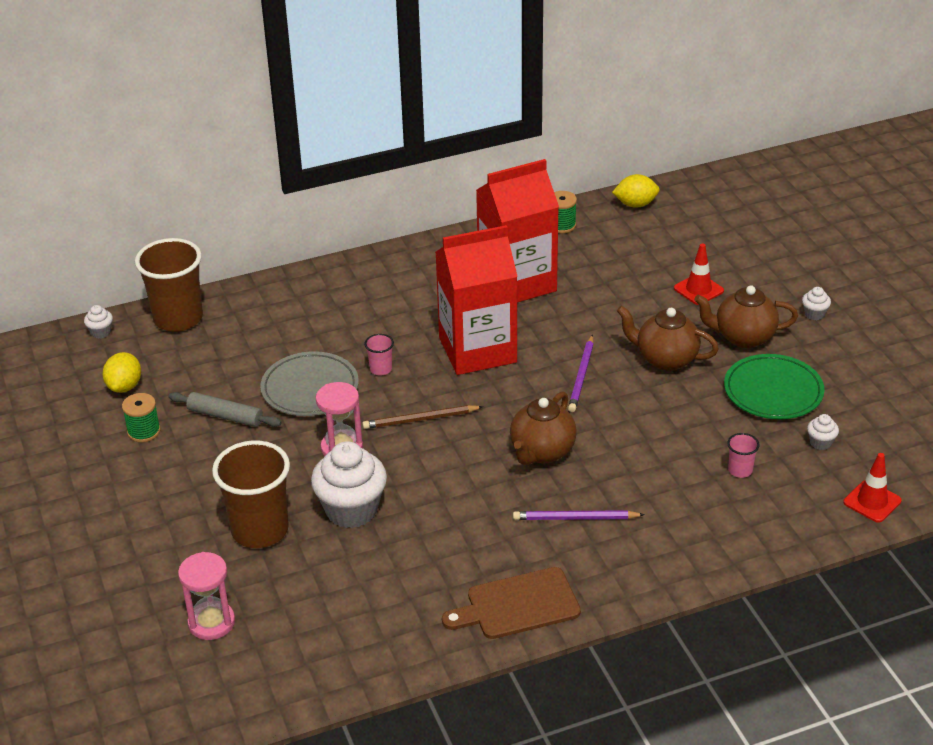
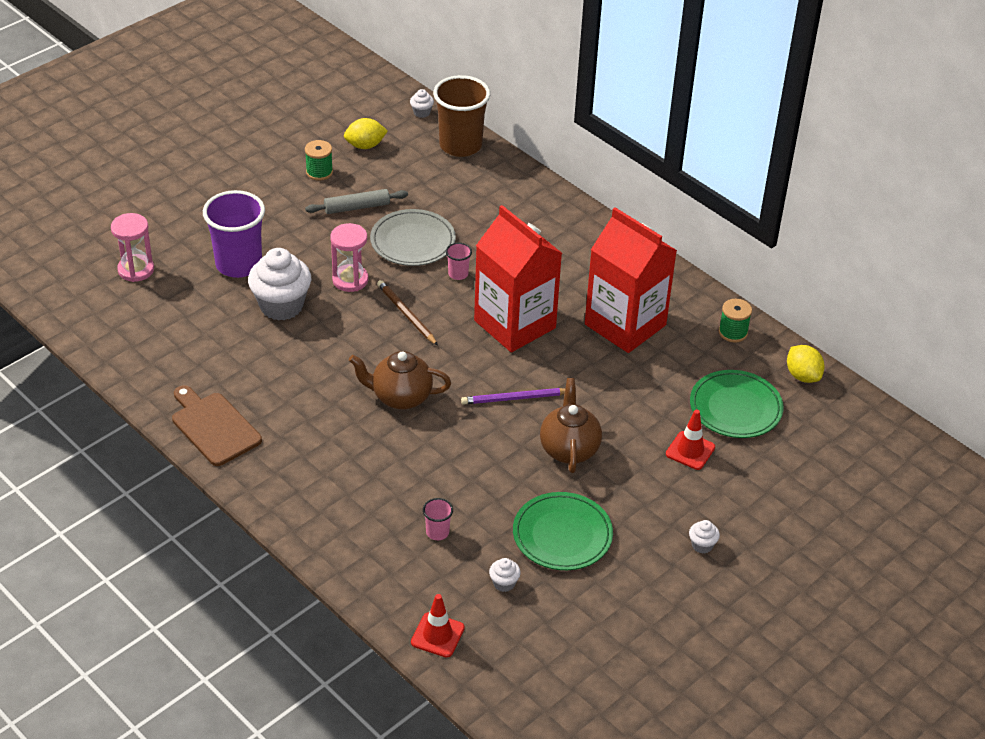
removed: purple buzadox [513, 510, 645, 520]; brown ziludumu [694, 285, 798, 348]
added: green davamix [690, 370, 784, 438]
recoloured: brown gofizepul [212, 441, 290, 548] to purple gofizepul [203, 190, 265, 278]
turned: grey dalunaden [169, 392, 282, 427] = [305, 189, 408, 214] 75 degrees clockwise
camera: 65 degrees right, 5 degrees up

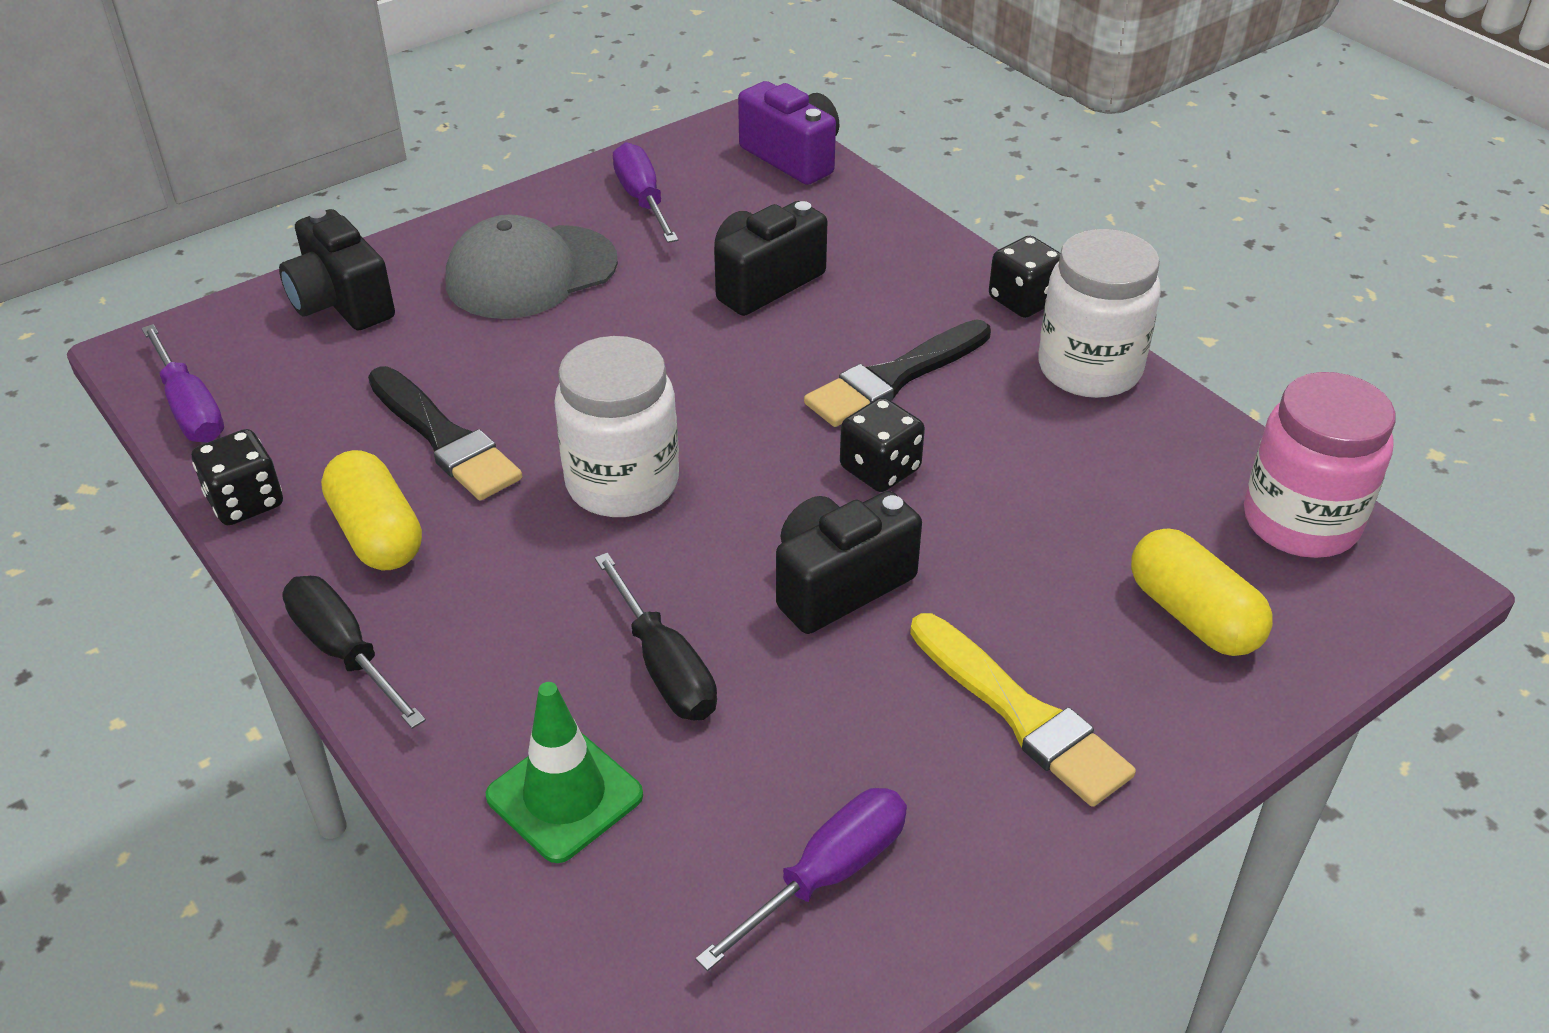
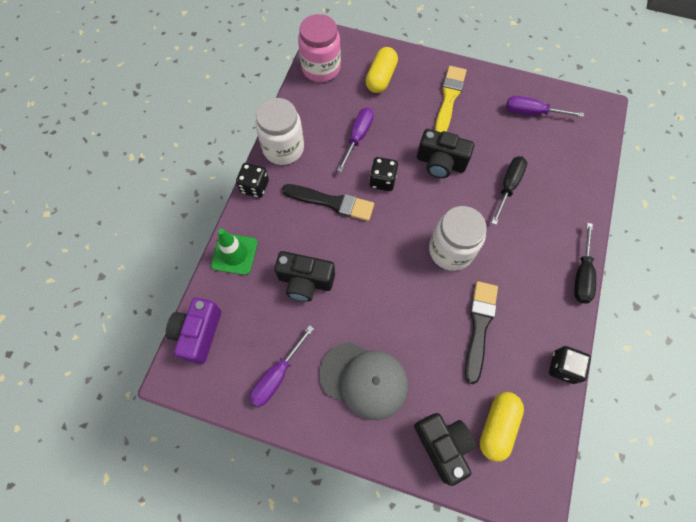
moved: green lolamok [486, 682, 643, 863] to [211, 228, 258, 275]; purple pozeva [141, 324, 224, 443] to [337, 108, 374, 173]; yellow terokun [321, 450, 422, 570] to [480, 392, 524, 462]
turned: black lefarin [279, 209, 395, 330] = [414, 413, 476, 486] 45 degrees counterclockwise
camera: 125 degrees left, 25 degrees up

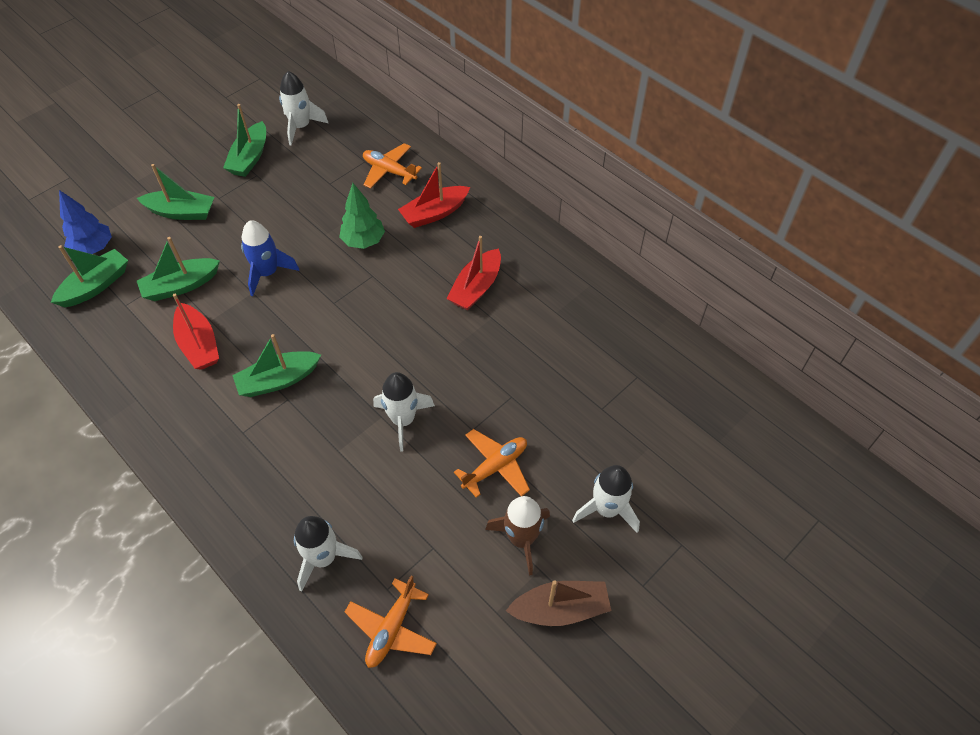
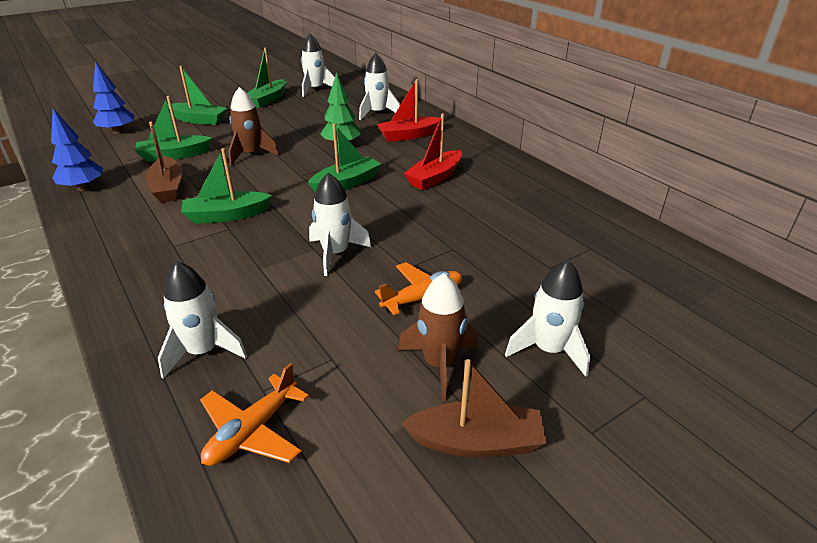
added: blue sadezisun [51, 108, 103, 191]
moved: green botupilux [51, 245, 128, 307] to [308, 124, 381, 193]
replaced: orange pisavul [363, 143, 422, 189] to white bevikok [359, 53, 400, 120]
recoloured: red botupilux [173, 294, 219, 370] to brown botupilux [146, 122, 182, 203]; blue bevikok [241, 220, 299, 296] to brown bevikok [228, 87, 279, 166]
camera: 10 degrees right, 20 degrees down

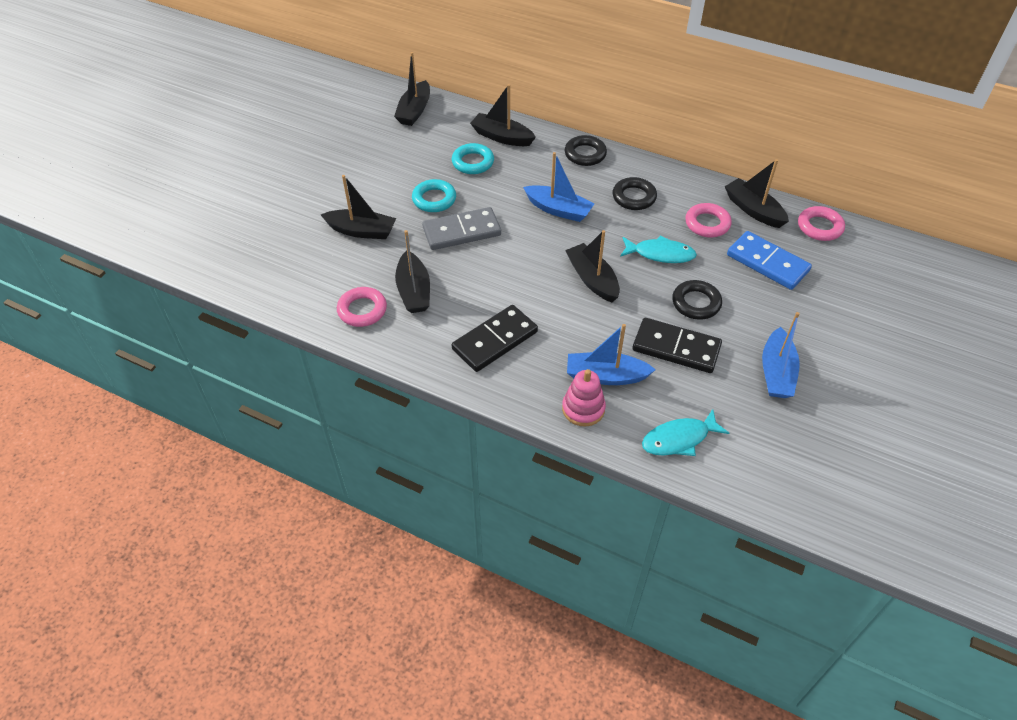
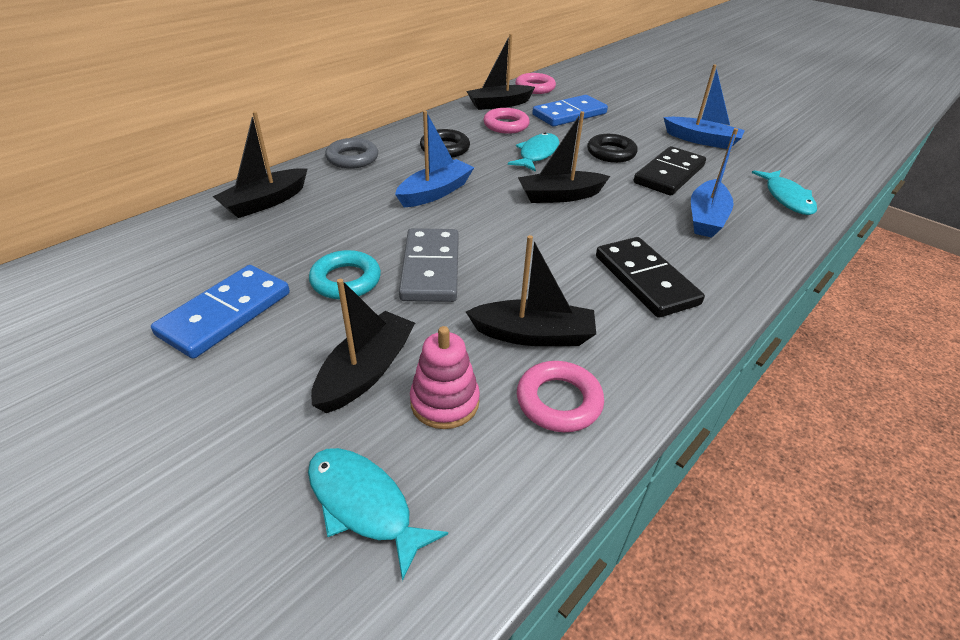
removed: black botupilux [394, 52, 430, 126]; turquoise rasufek [452, 143, 494, 174]
added: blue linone [151, 265, 290, 359]; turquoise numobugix [308, 448, 448, 581]
moved: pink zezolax [562, 369, 606, 427] to [410, 326, 480, 429]
recoloured: black rasufek [565, 135, 607, 166] to grey rasufek [325, 138, 378, 169]
camera: 75 degrees left, 10 degrees down

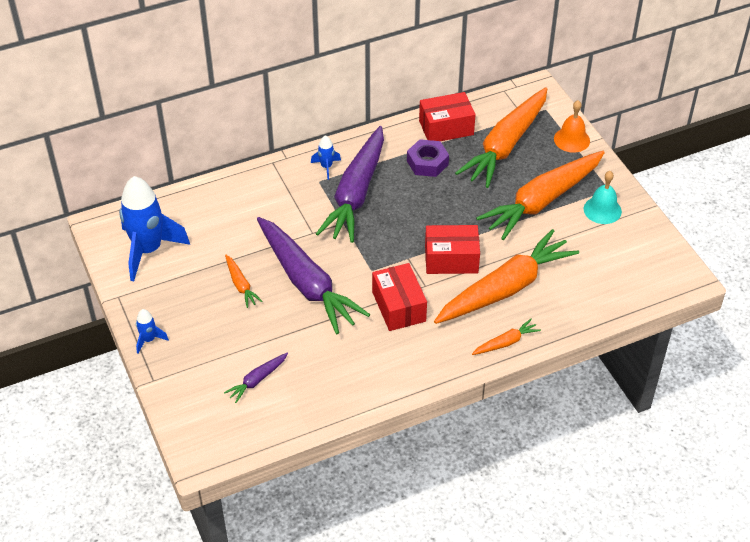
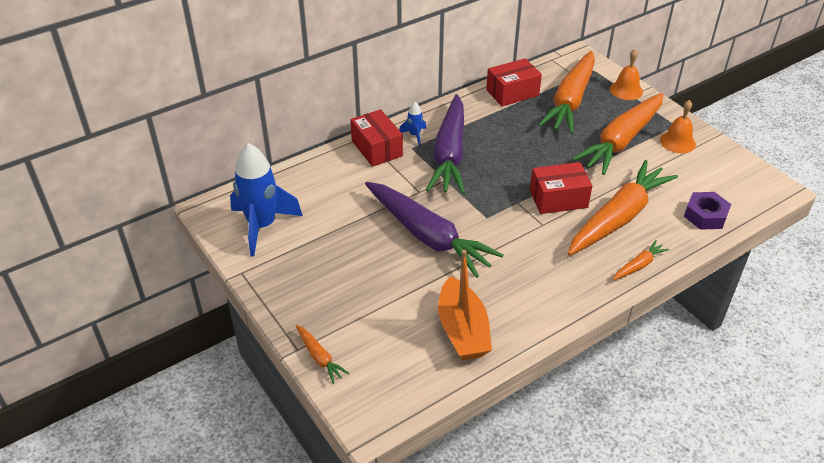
removed: blue bevikok [136, 309, 169, 354]; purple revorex [224, 353, 288, 403]
added: orange botupilux [438, 250, 492, 360]
moved: orange revorex [225, 255, 263, 308] to [296, 325, 350, 384]; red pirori [372, 263, 427, 331] to [350, 109, 403, 167]; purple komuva [407, 139, 449, 177] to [684, 192, 731, 230]
recoloured: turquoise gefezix [584, 171, 622, 224] to orange gefezix [660, 100, 696, 153]
camera: 10 degrees left, 5 degrees down

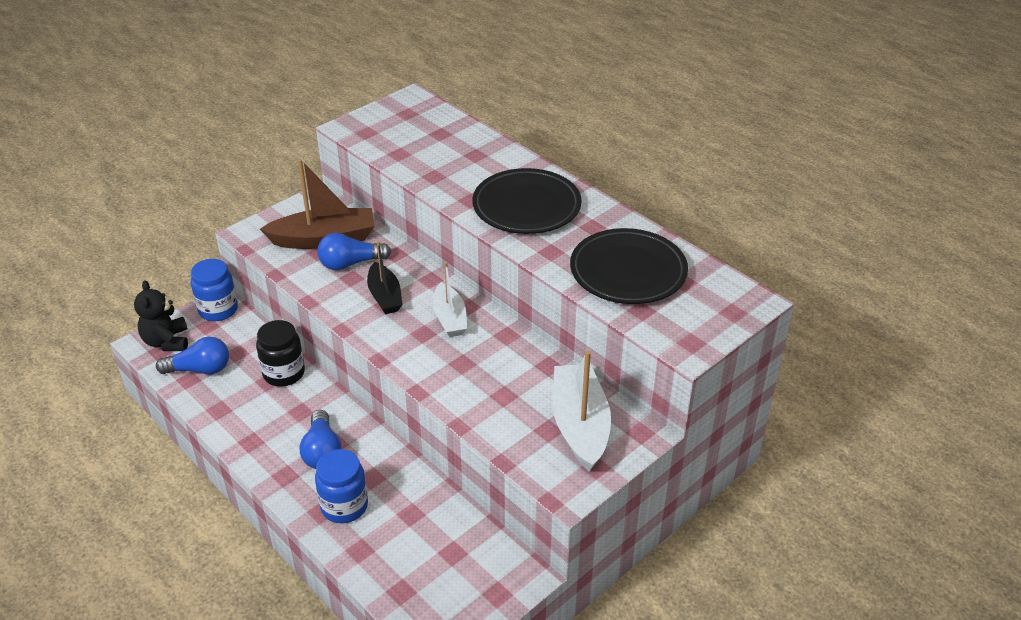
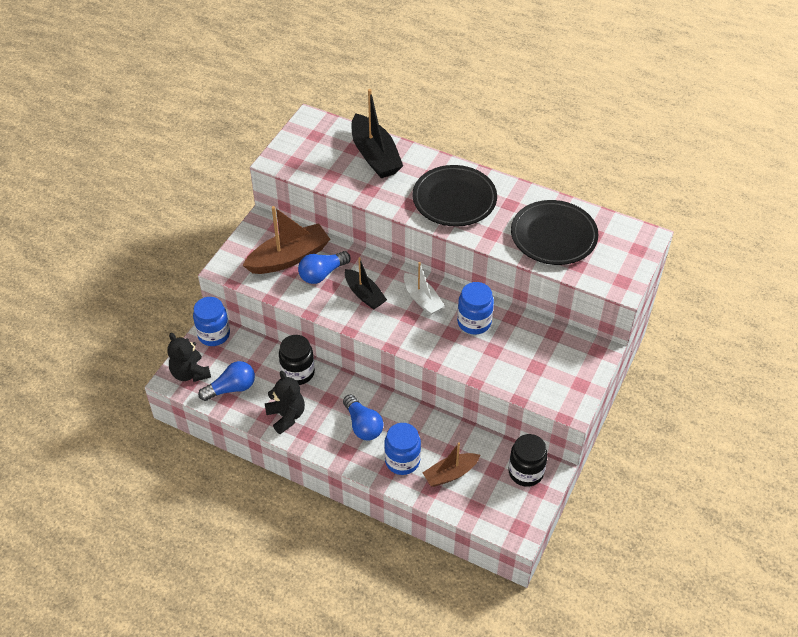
removed: white botupilux [553, 350, 611, 472]
added: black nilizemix [265, 371, 305, 434]; black botupilux [352, 89, 403, 178]; brown botupilux [423, 442, 480, 487]; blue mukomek [457, 282, 494, 335]; black mukomek [508, 434, 548, 487]
camera: 20 degrees left, 10 degrees up

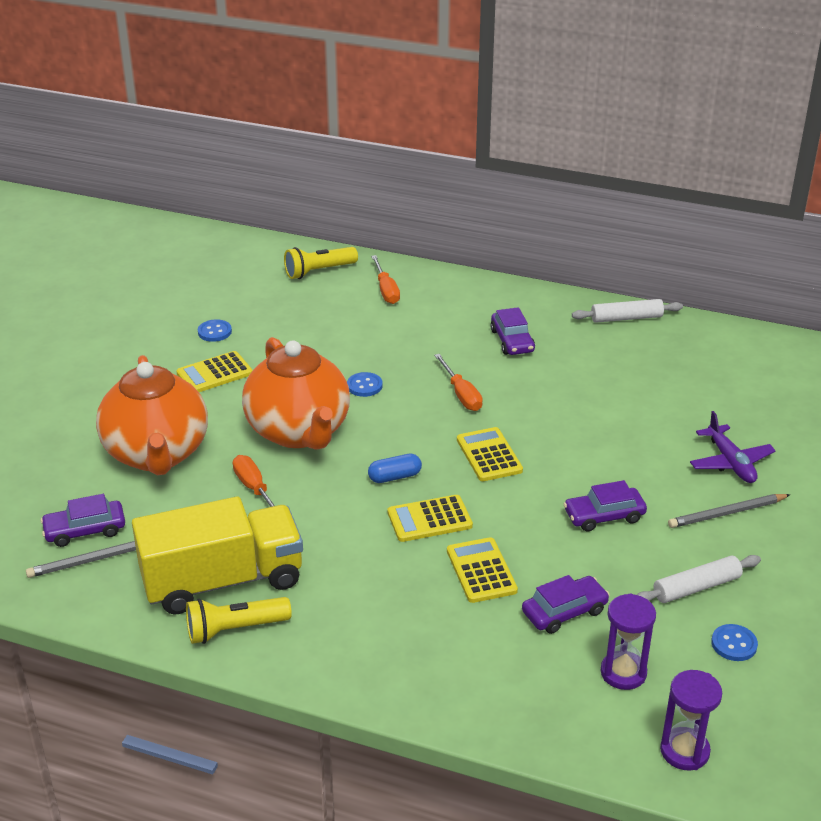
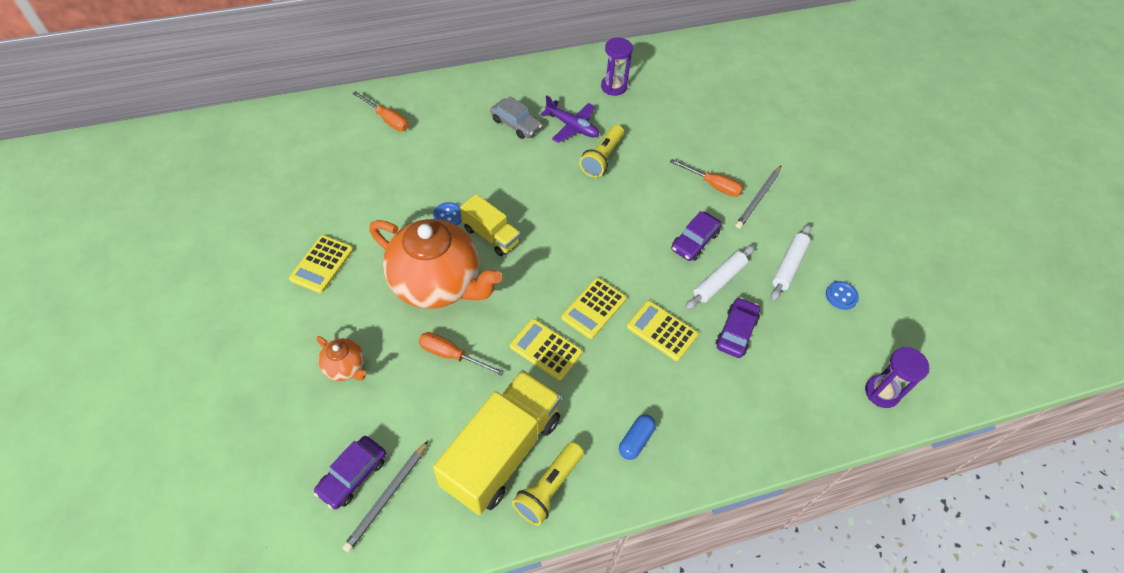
removed: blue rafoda [198, 319, 232, 342]
added: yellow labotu [460, 194, 521, 256]
moved: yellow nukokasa [457, 427, 523, 481] to [510, 319, 583, 381]; purple pisavul [690, 411, 776, 483] to [540, 95, 599, 143]; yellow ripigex [284, 247, 358, 279] to [579, 125, 624, 177]; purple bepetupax [600, 593, 656, 690] to [601, 38, 633, 96]; blue terokun [368, 453, 422, 483] to [619, 414, 656, 460]; orange pozeva [434, 354, 483, 411] to [670, 159, 743, 197]; white dalunaden [572, 299, 683, 323] to [685, 245, 755, 310]
recoloured: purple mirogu [490, 307, 535, 355] to grey mirogu [490, 96, 542, 139]
resized: orange ziludumu [96, 355, 208, 476] = [316, 336, 366, 381] x0.44
camera: 40 degrees left, 20 degrees up

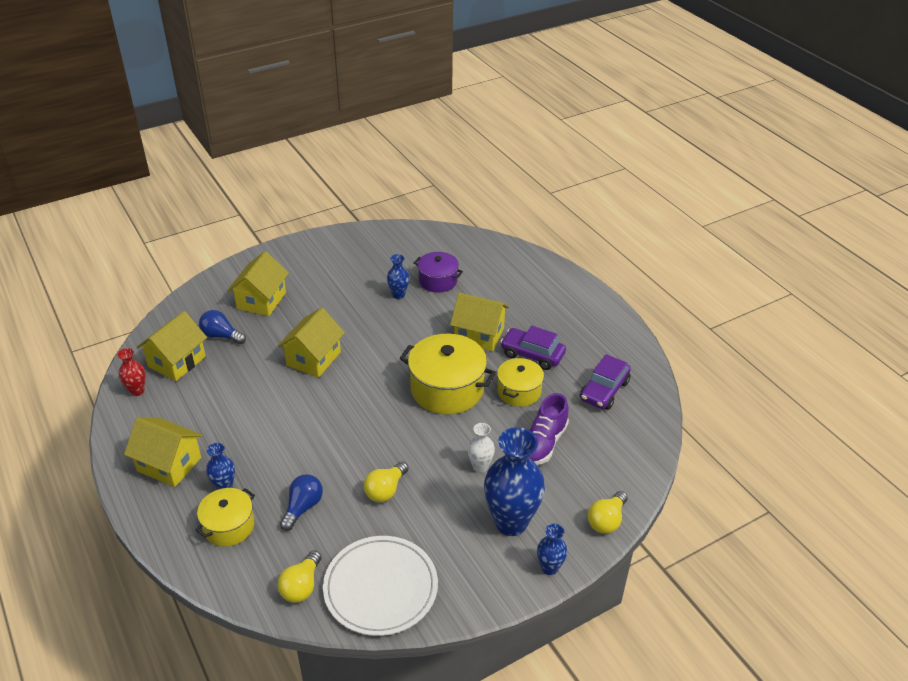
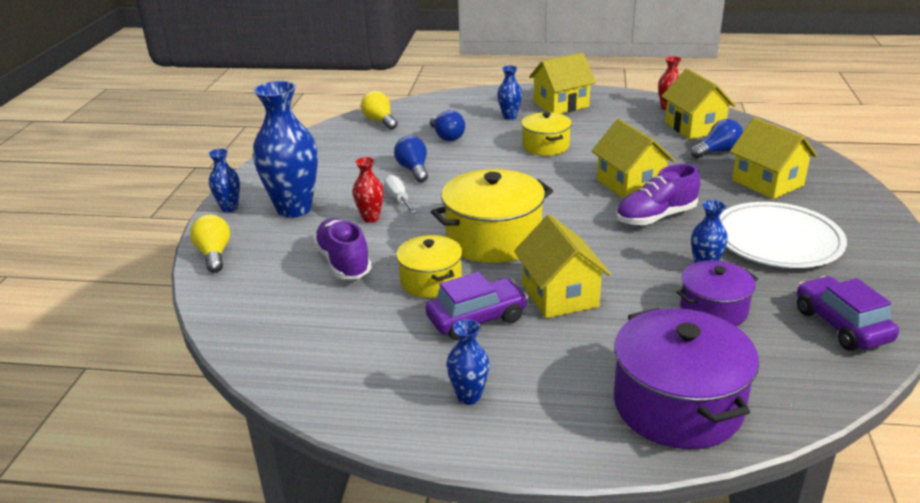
added: white pozeva [384, 175, 417, 214]; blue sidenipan [447, 319, 490, 405]; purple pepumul [614, 308, 759, 449]; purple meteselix [616, 164, 700, 226]
moved: yellow pepumul [195, 488, 255, 547] to [521, 112, 572, 156]; white davamix [323, 536, 438, 636] to [720, 202, 847, 268]; purple mirogu [580, 354, 631, 410] to [797, 276, 899, 351]
recoloured: white sidenipan [468, 423, 495, 473] to red sidenipan [353, 157, 384, 223]; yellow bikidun [364, 461, 408, 502] to blue bikidun [394, 136, 428, 183]
turned: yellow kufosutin [450, 293, 509, 352] = [514, 215, 611, 318] 75 degrees counterclockwise
camera: 130 degrees right, 10 degrees down

